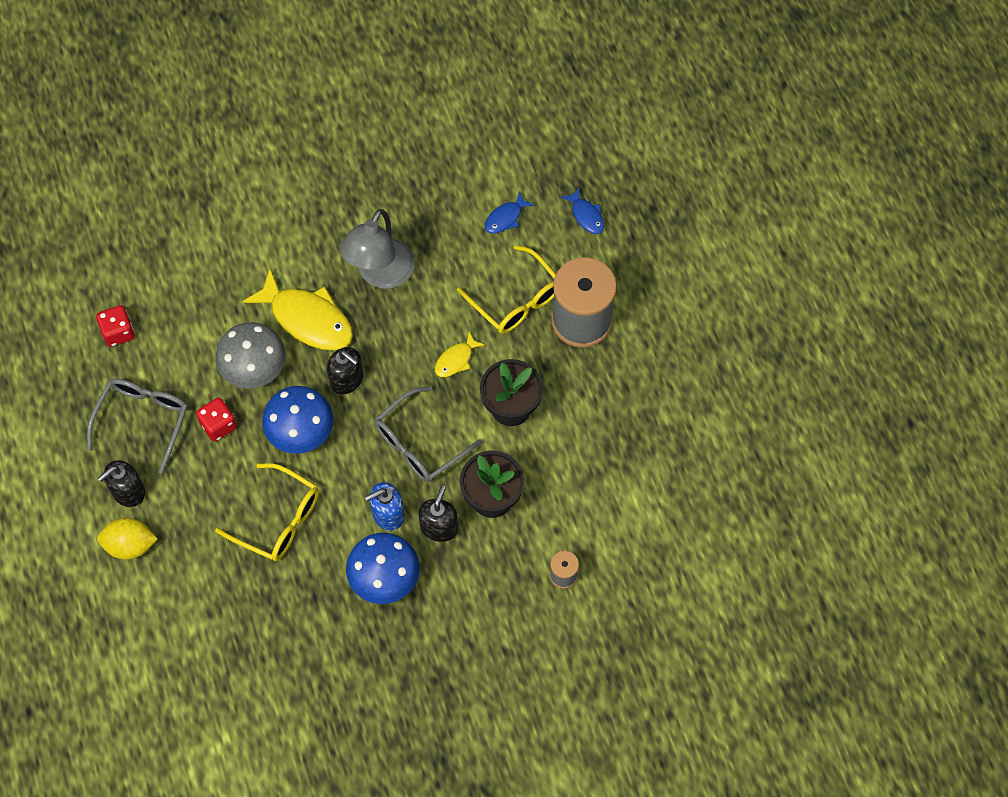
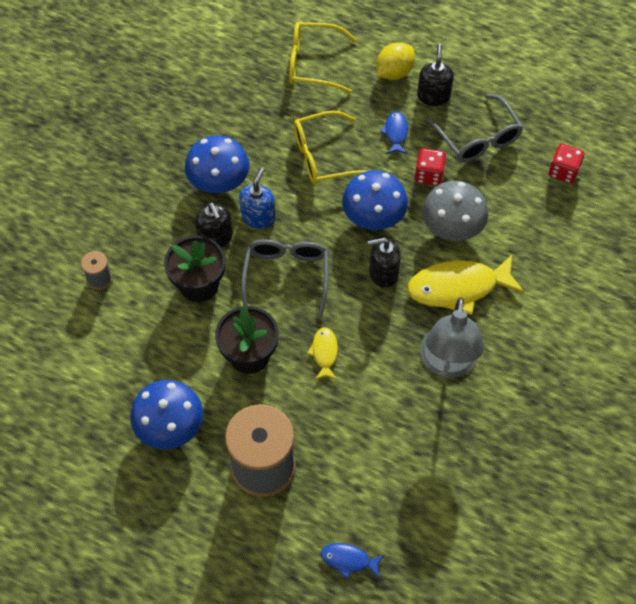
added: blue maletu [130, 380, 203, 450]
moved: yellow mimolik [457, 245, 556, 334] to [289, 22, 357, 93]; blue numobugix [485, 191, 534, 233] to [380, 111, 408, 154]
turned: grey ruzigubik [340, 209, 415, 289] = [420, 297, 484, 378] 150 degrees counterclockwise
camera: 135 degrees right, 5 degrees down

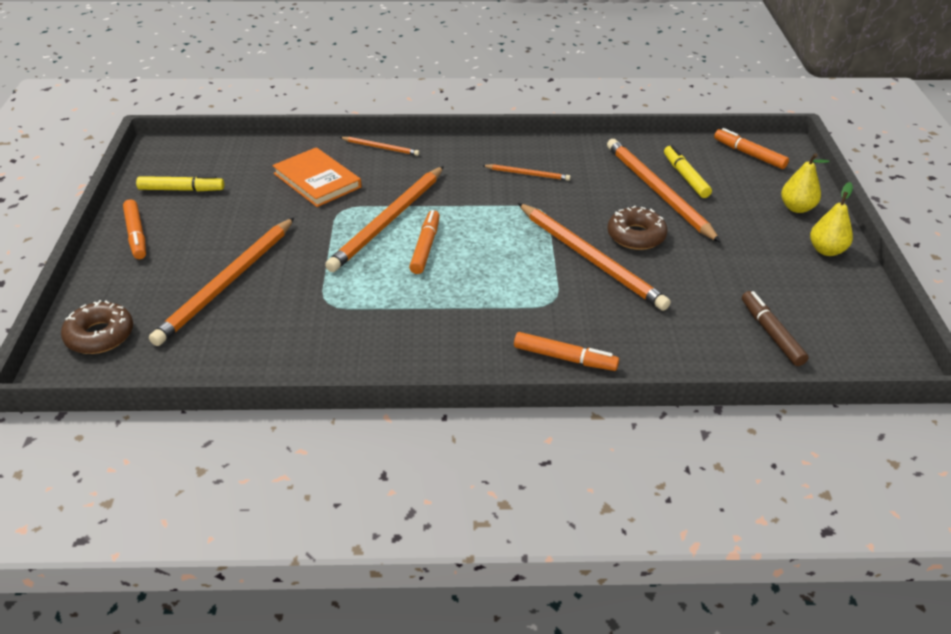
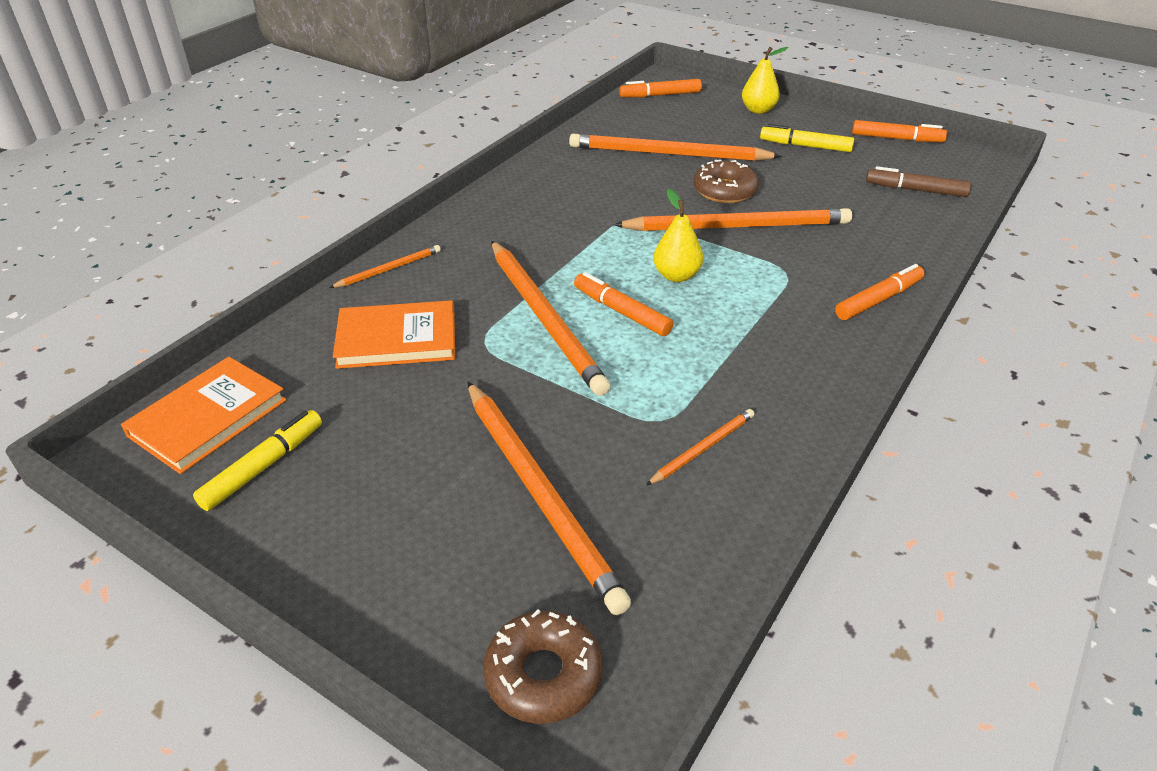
added: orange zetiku [121, 357, 287, 474]
moved: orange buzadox [482, 164, 570, 181] to [646, 409, 755, 485]; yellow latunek [810, 182, 853, 256] to [653, 189, 703, 282]; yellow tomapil [664, 145, 712, 198] to [760, 124, 854, 152]; orange tomapil [123, 199, 146, 259] to [852, 120, 948, 142]
camera: 55 degrees left, 0 degrees up

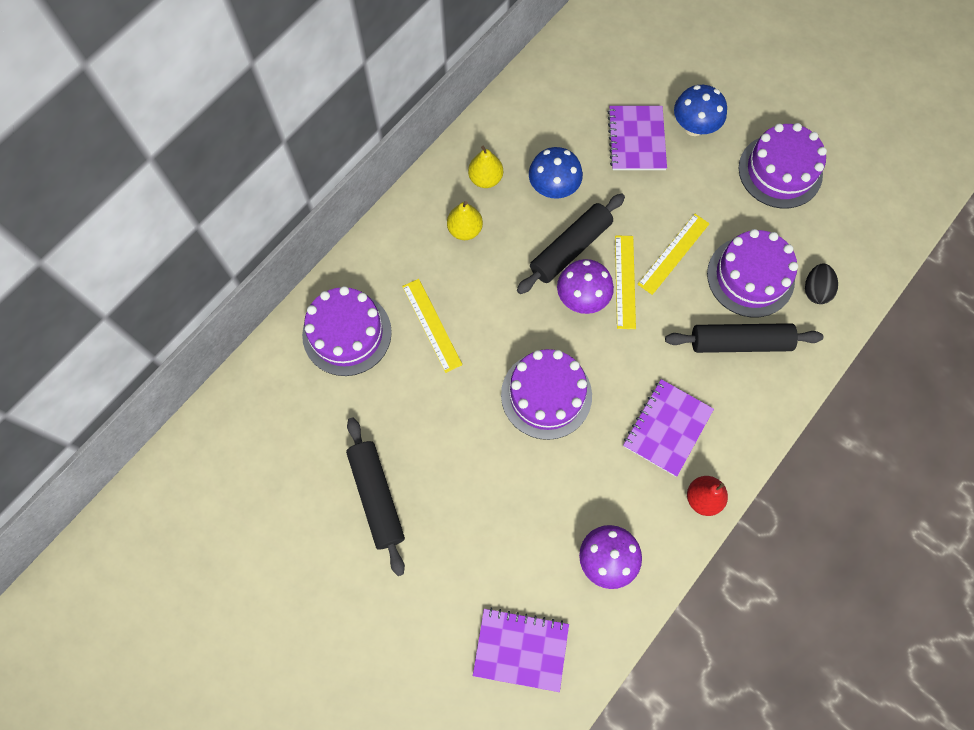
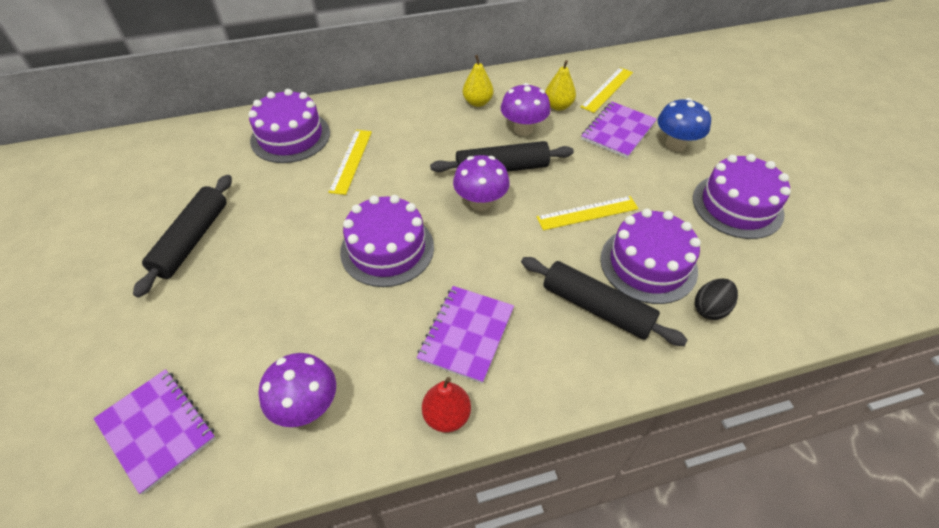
moved: yellow latunek [447, 201, 483, 240] to [545, 60, 576, 111]; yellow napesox [615, 235, 636, 329] to [581, 67, 633, 113]
recoloured: blue maletu [529, 147, 583, 199] to purple maletu [501, 83, 551, 136]
turned: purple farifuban [623, 379, 714, 477] = [417, 286, 514, 384] 45 degrees counterclockwise
camera: 35 degrees right, 20 degrees down

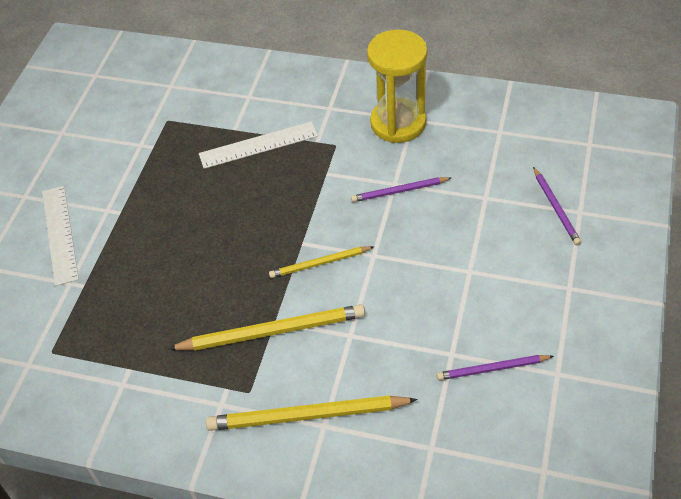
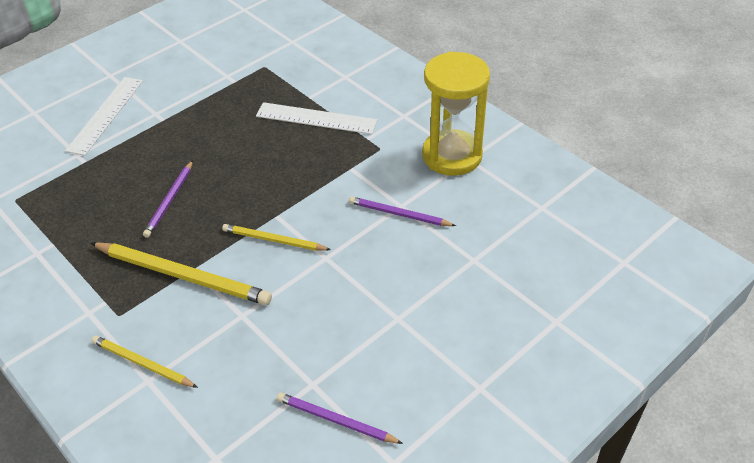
moved: purple buzadox [533, 167, 581, 245] to [143, 160, 193, 238]
resized: yellow buzadox [206, 395, 418, 431] = [91, 335, 198, 388] x0.58
camera: 30 degrees right, 5 degrees down

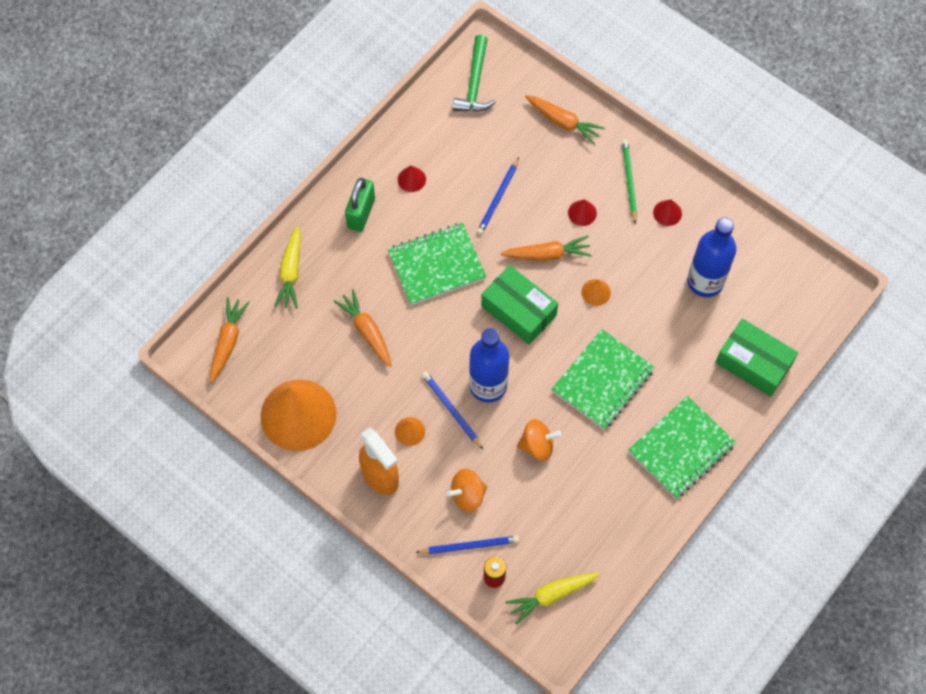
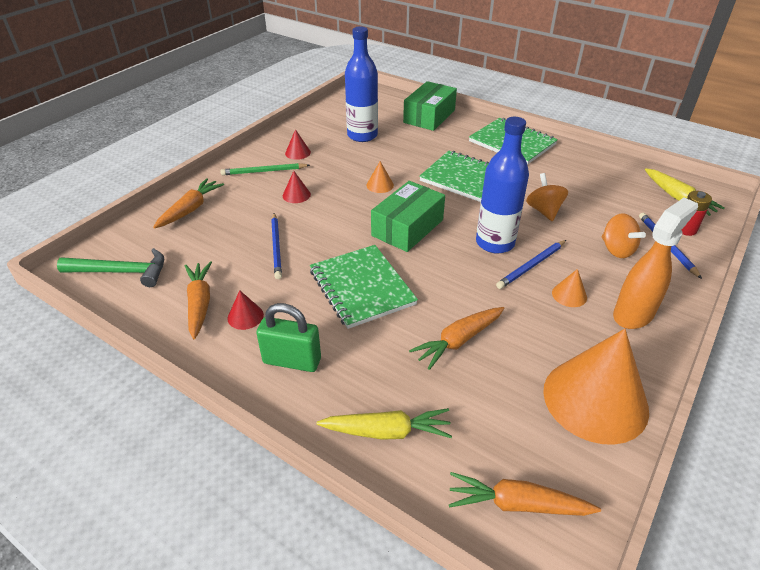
moved: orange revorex [500, 236, 592, 261] to [185, 261, 212, 339]
turned: blue buzadox [477, 157, 519, 235] = [271, 213, 282, 279] 60 degrees clockwise
camera: 95 degrees left, 25 degrees down

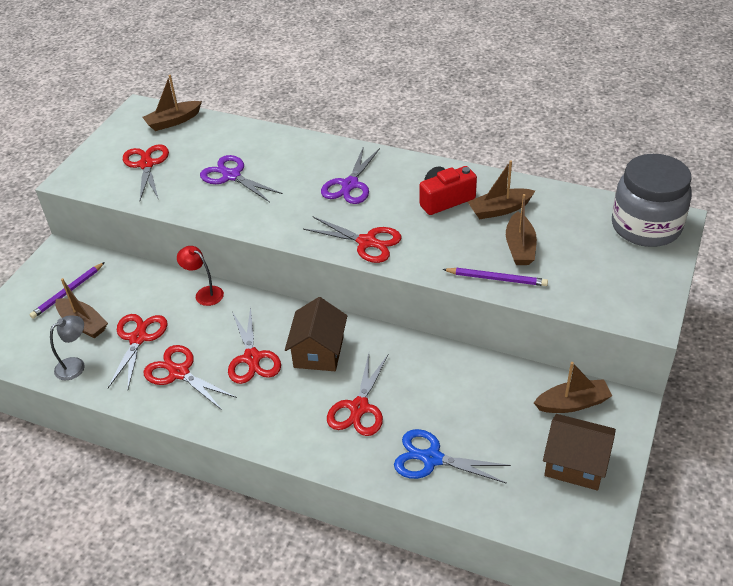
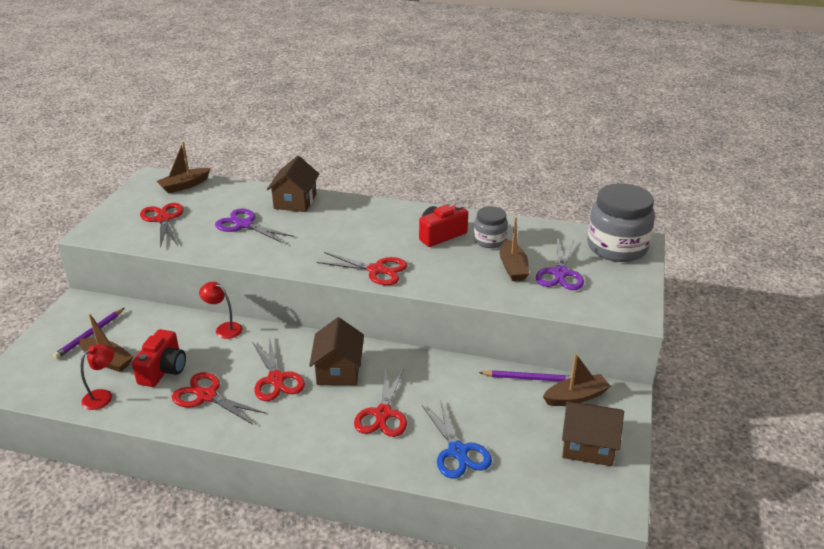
added: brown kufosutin [267, 156, 319, 212]
moved: purple buzadox [442, 268, 548, 286] to [479, 370, 571, 382]; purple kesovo [321, 146, 380, 204] to [536, 240, 584, 290]
replaced: red kesovo [107, 314, 168, 389] to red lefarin [132, 329, 186, 387]; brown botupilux [468, 160, 535, 219] to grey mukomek [474, 206, 508, 248]
recoloured: grey ruzigubik [50, 315, 85, 380] to red ruzigubik [81, 344, 114, 410]
turned: blue kesovo [394, 429, 511, 484] = [422, 400, 492, 479] 120 degrees counterclockwise
camera: 10 degrees left, 10 degrees down

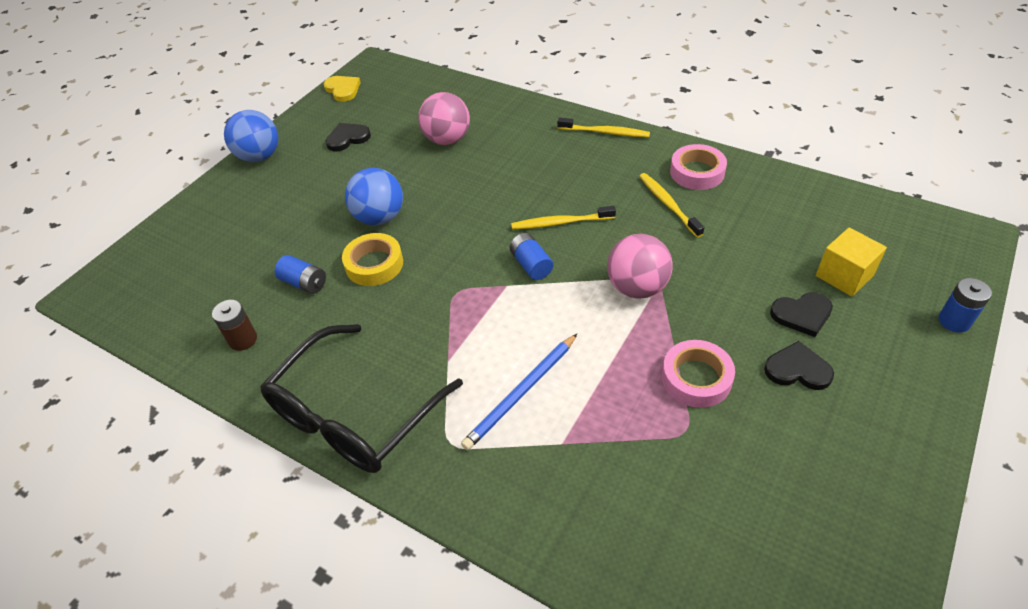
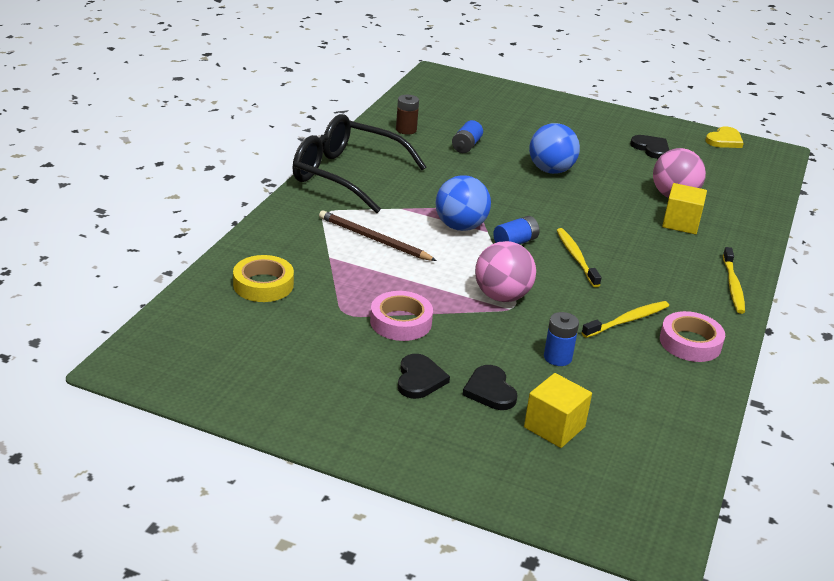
added: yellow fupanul [662, 183, 707, 234]
moved: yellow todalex [342, 233, 403, 286] to [233, 255, 294, 302]; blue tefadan [224, 110, 278, 162] to [436, 175, 491, 231]; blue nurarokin [939, 278, 992, 332] to [544, 312, 579, 366]
recoloured: blue buzadox [461, 334, 577, 450] to brown buzadox [319, 210, 437, 261]
camera: 75 degrees right, 15 degrees down

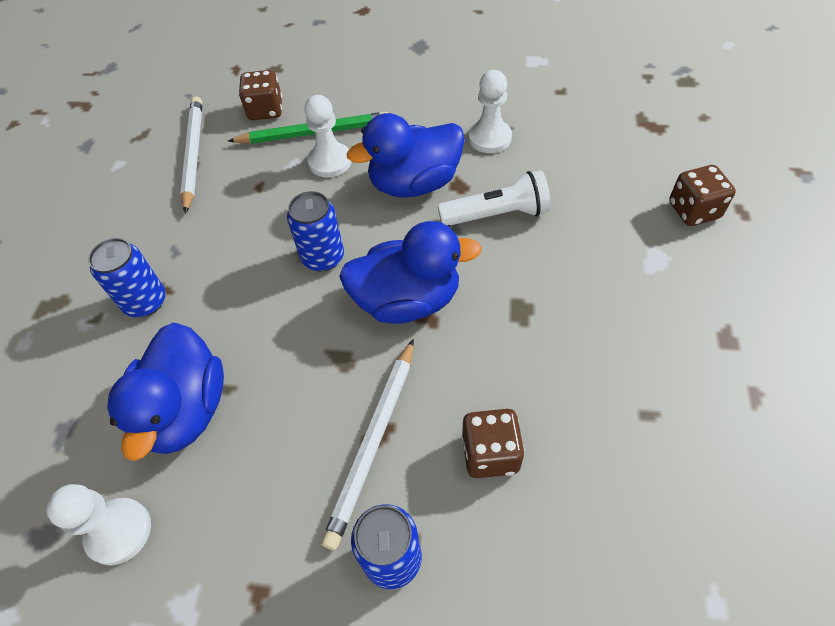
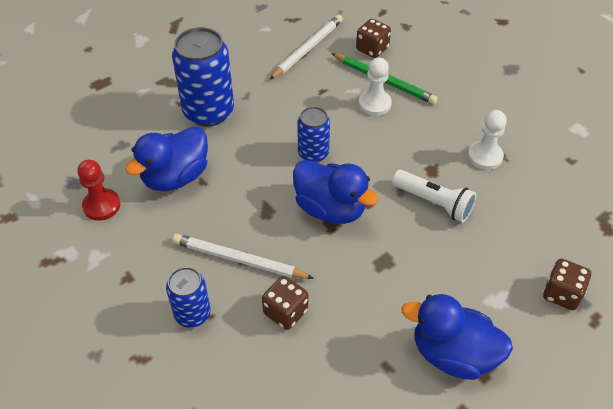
moved: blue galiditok [347, 113, 465, 198] to [401, 294, 513, 380]
recoloured: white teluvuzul [46, 484, 151, 566] to red teluvuzul [77, 160, 120, 221]
turned: white buzadox [321, 339, 414, 550] = [172, 234, 314, 279] 45 degrees clockwise
resized: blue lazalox [88, 238, 166, 317] = [172, 27, 234, 127] x1.75
camera: 40 degrees right, 5 degrees down

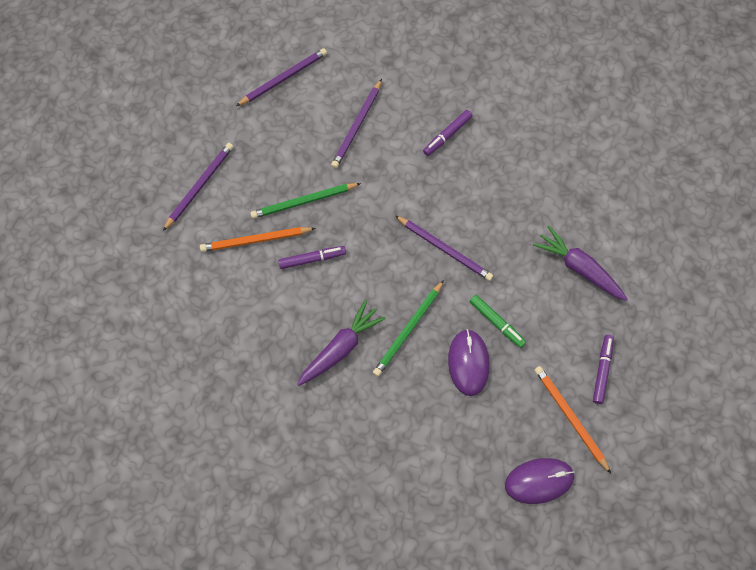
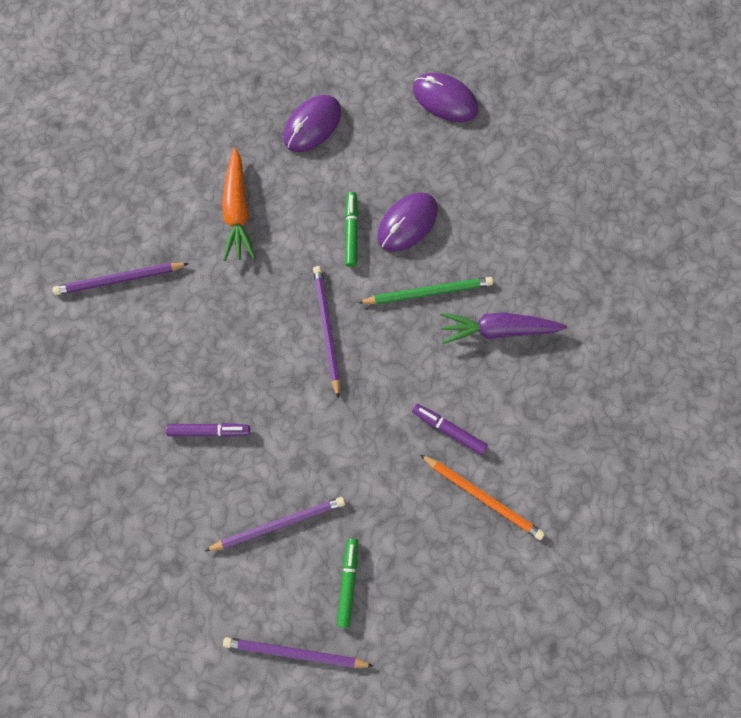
removed: green buzadox [250, 183, 361, 219]; orange buzadox [535, 366, 611, 474]
added: green tomapil [337, 538, 358, 628]
moved: purple buzadox [163, 143, 233, 231] to [53, 263, 189, 295]
replaced: purple tomapil [593, 335, 614, 404] to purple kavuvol [283, 95, 341, 152]
recoloured: purple revorex [533, 225, 627, 301] to orange revorex [222, 148, 256, 261]
camera: 135 degrees left, 5 degrees up

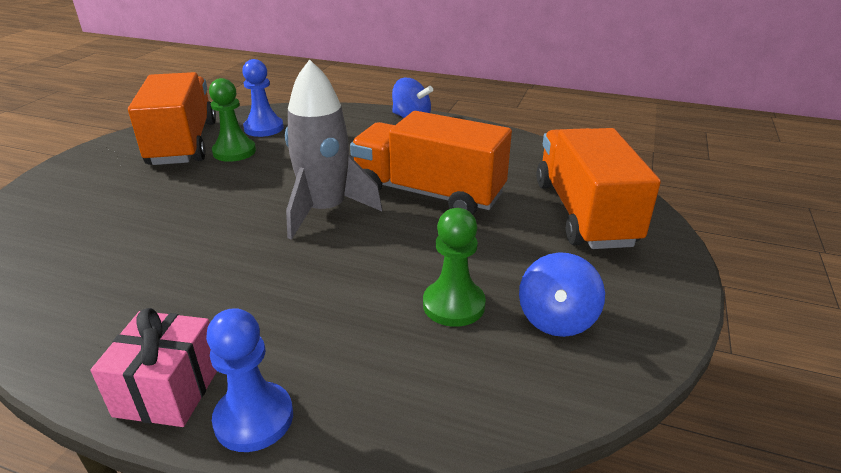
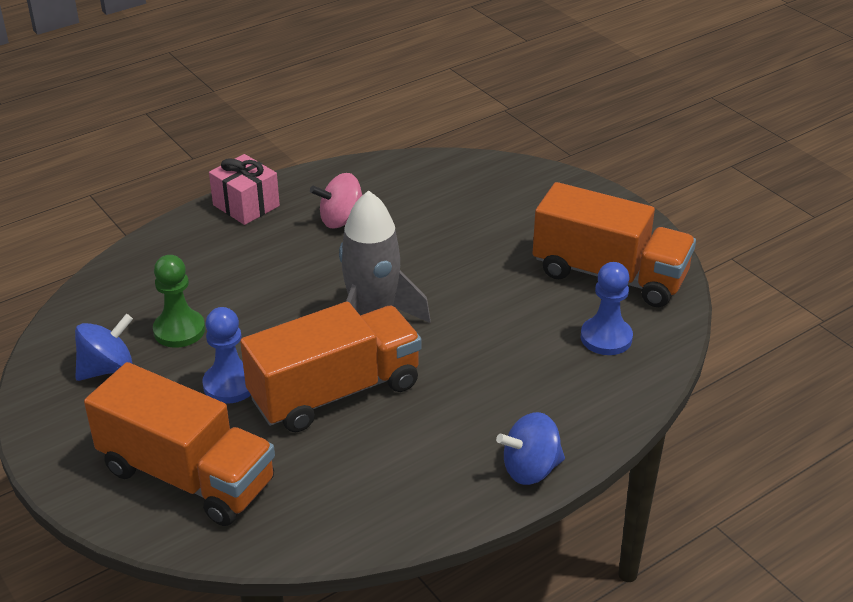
removed: green teluvuzul [209, 78, 256, 162]
added: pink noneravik [310, 173, 362, 228]
moved: blue teluvuzul [206, 308, 293, 452] to [202, 307, 251, 404]
turned: blue noneravik [519, 252, 605, 337] = [75, 314, 133, 381] 90 degrees clockwise
camera: 125 degrees right, 5 degrees up

